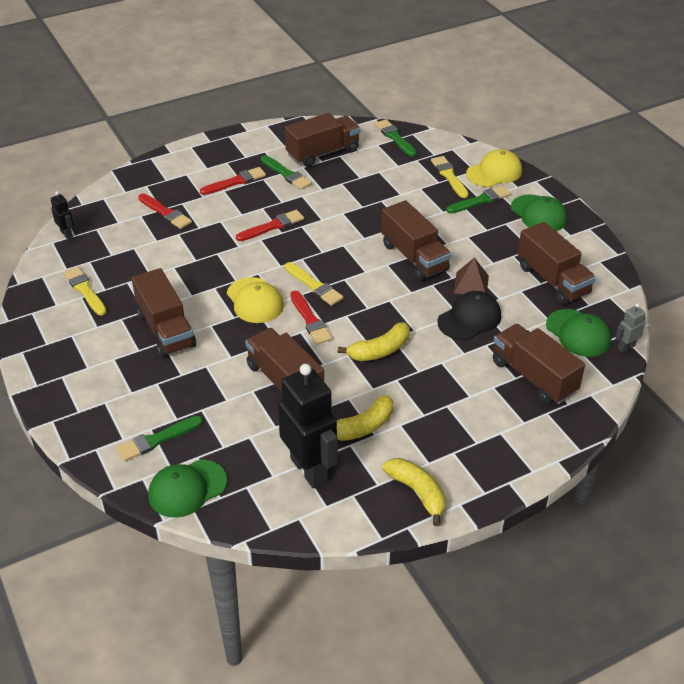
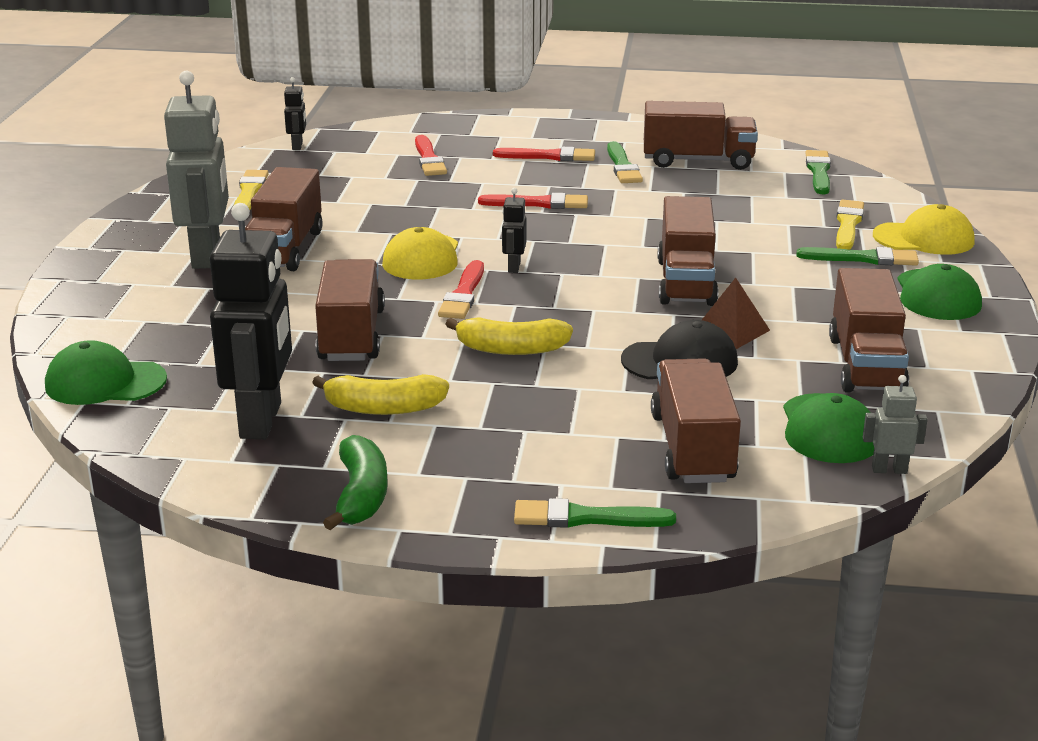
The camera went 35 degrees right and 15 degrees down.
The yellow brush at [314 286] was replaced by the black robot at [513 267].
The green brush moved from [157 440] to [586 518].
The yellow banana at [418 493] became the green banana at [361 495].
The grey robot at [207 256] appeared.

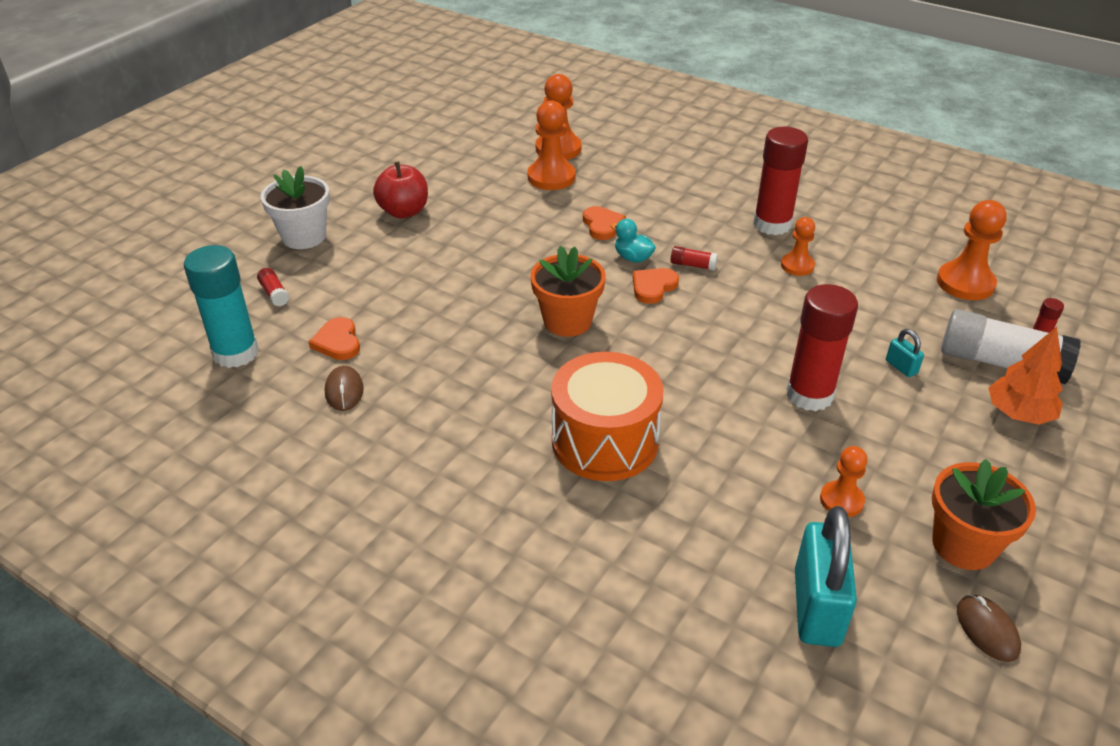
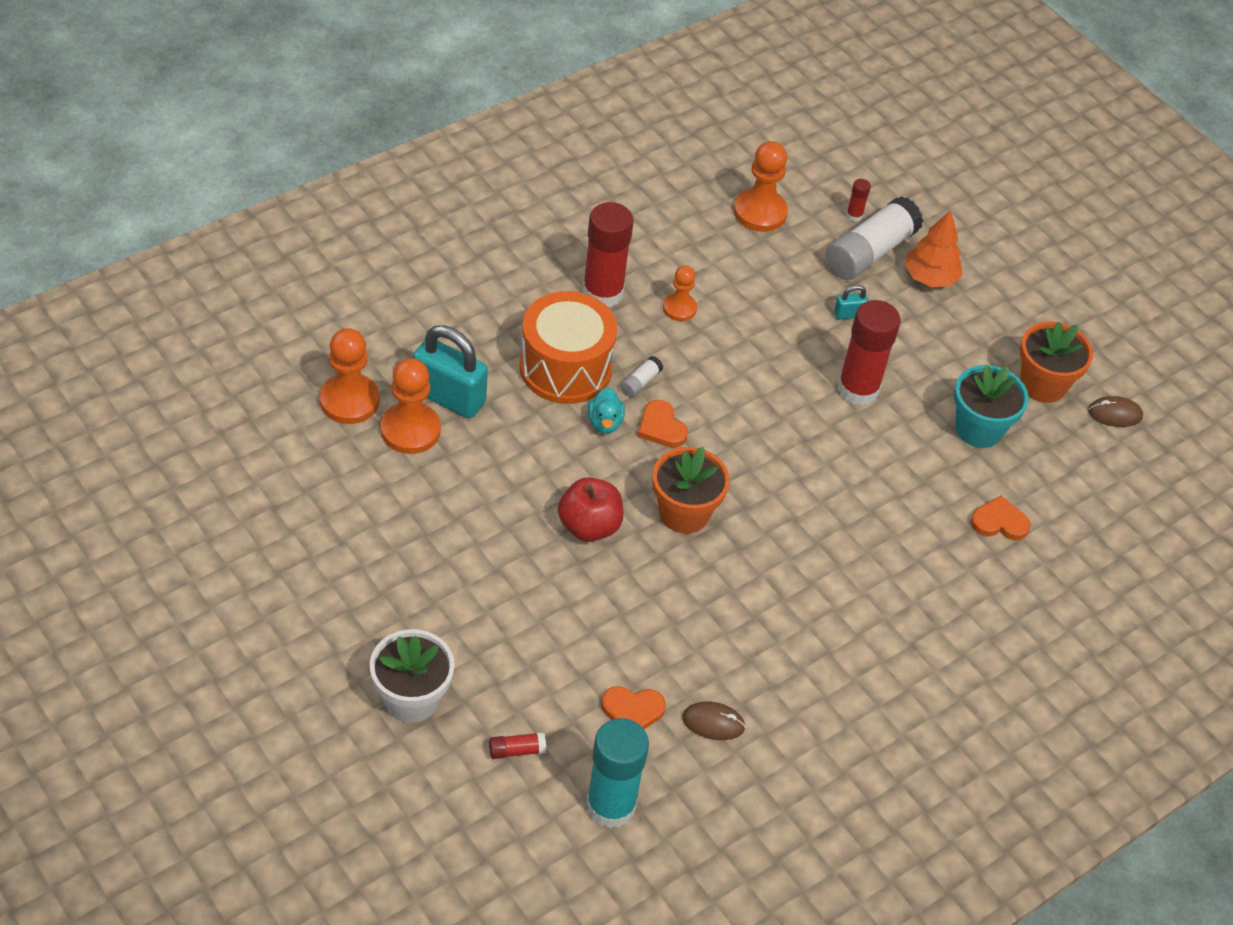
The camera went 75 degrees left and 10 degrees up.
The red apple moved from [404 211] to [589 526].
The orange heart moved from [602 225] to [999 522].
The turquoise duck at [633 258] turned 60 degrees counterclockwise.
The red glue stick at [693 265] became the white glue stick at [640 382].
The orange drum moved from [604 441] to [565 368].
The orange pawn at [841 500] was replaced by the turquoise flower pot at [979 429].
The turquoise padlock moved from [817 607] to [449 397].

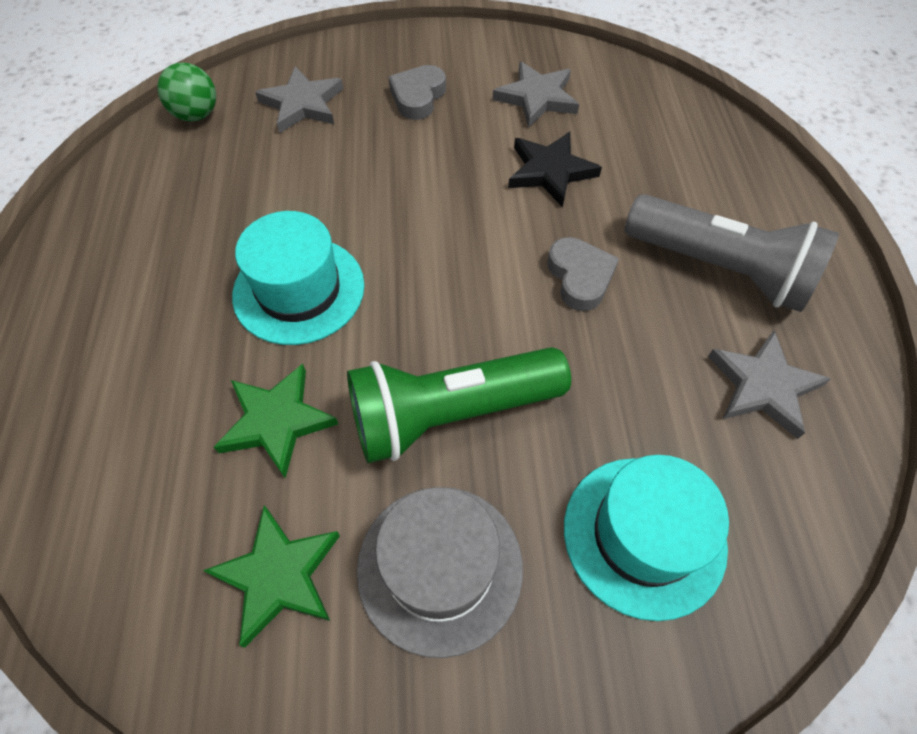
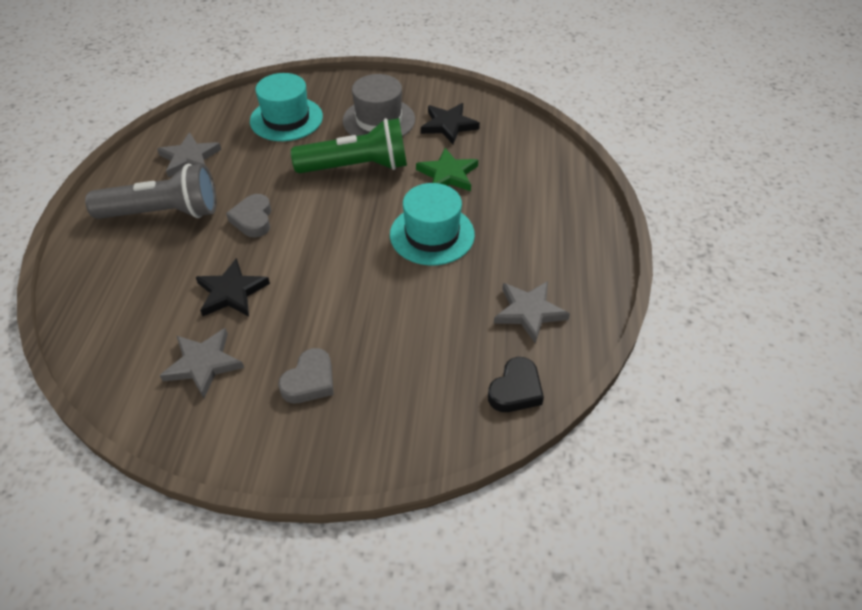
The camera went 170 degrees left and 10 degrees down.
The green ball at [197 115] was replaced by the black heart at [515 390].
The grey star moved from [302 104] to [529 312].
The grey flashlight at [720 269] turned 135 degrees clockwise.
The green star at [279 575] became the black star at [448 125].

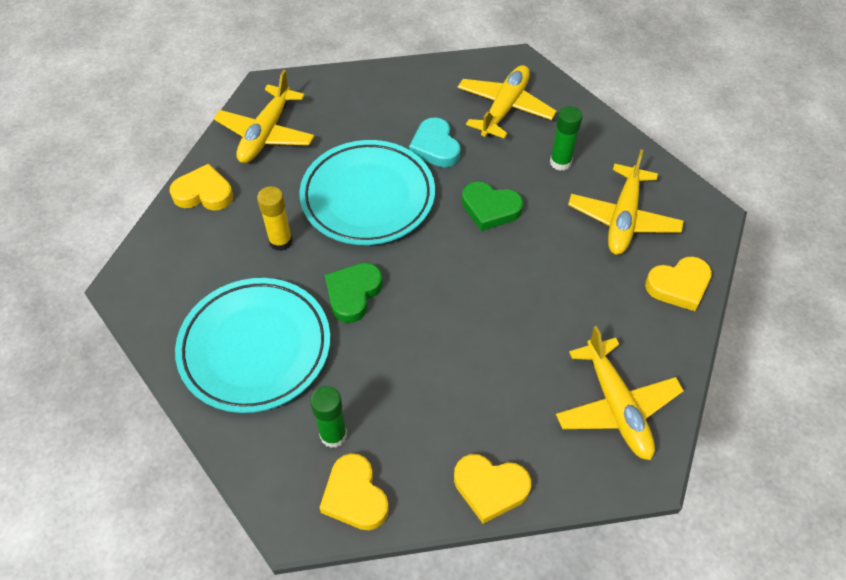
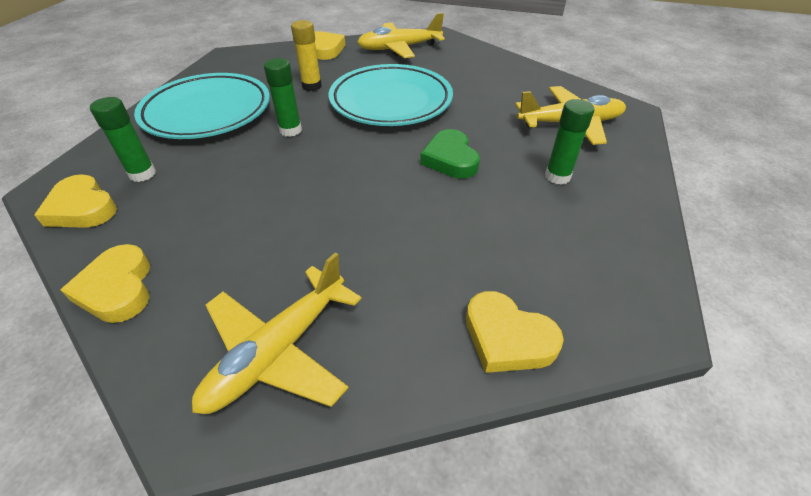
The camera went 55 degrees right and 10 degrees down.
The turquoise heart at [435 147] disappeared.
The yellow plane at [623 218] disappeared.
The green heart at [353 294] was replaced by the green glue stick at [290 130].
The yellow heart at [355 496] turned 75 degrees counterclockwise.

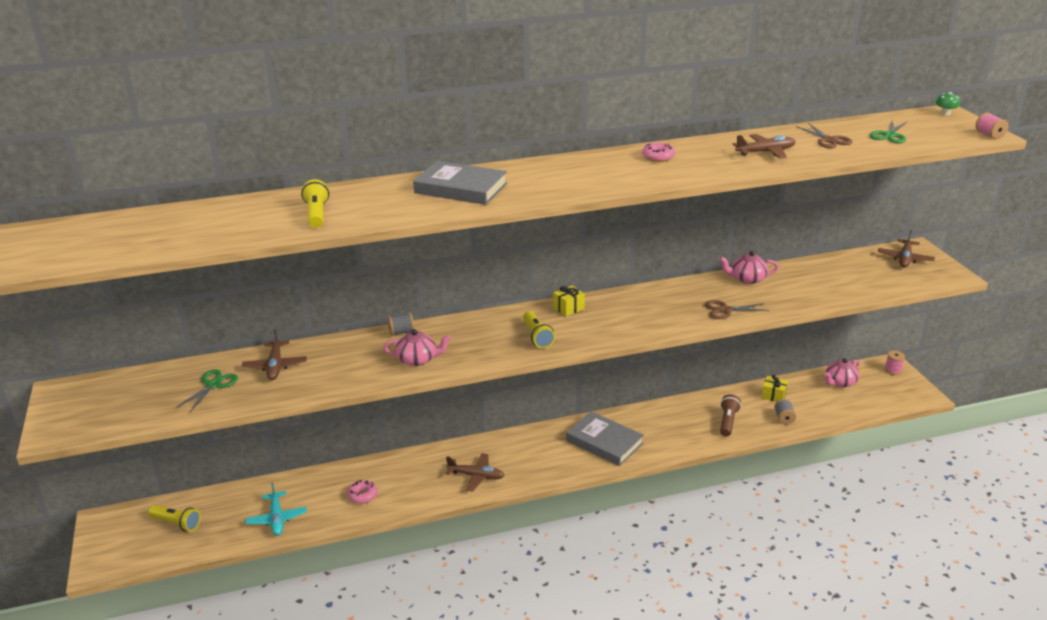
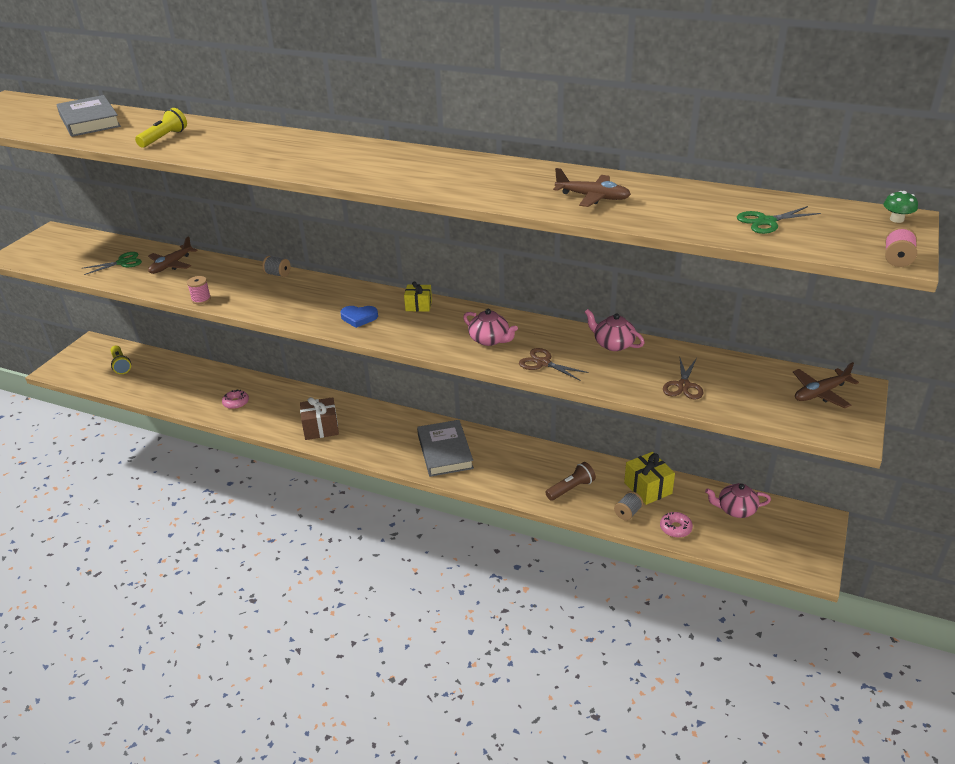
The camera went 40 degrees right and 5 degrees up.
The brown scissors moved from [828 140] to [683 385].
The pink donut moved from [658 157] to [675 528].
The grey book moved from [461 188] to [90 121].
The yellow flashlight at [537 336] was replaced by the blue heart at [359 318].
The pink teapot moved from [418 359] to [489 340].
The pink spool moved from [892 370] to [201 299].
The yellow gift at [773 396] changed to 1.54 times the size.
The brown plane at [476 476] was replaced by the brown gift at [321 428].
The turquoise plane at [277 519] disappeared.

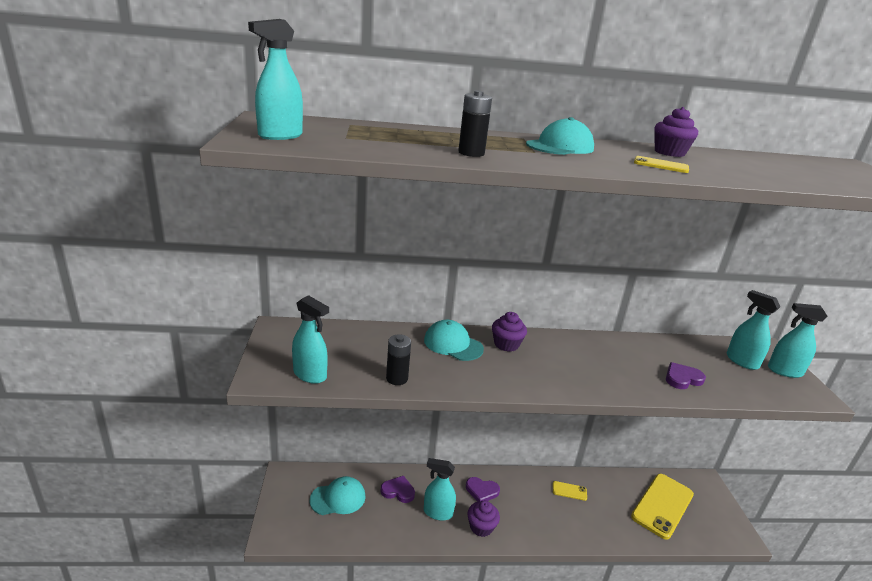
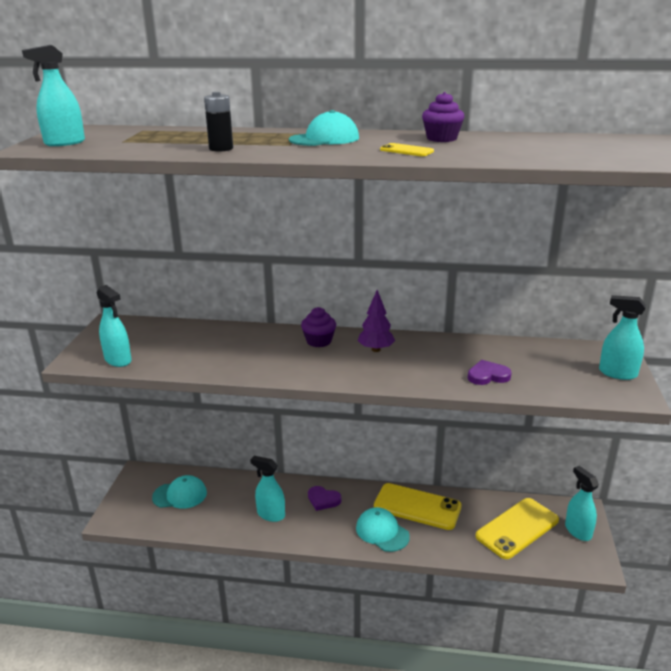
The camera went 15 degrees right and 0 degrees up.
The turquoise spray bottle moved from [741 361] to [577 531].
The turquoise cap moved from [453 344] to [382 532].
The black battery at [397 378] disappeared.
The purple heart at [398 491] disappeared.
The yellow phone at [569 491] changed to 2.29 times the size.
The purple cupcake at [481 527] disappeared.
The purple tree at [376 349] appeared.

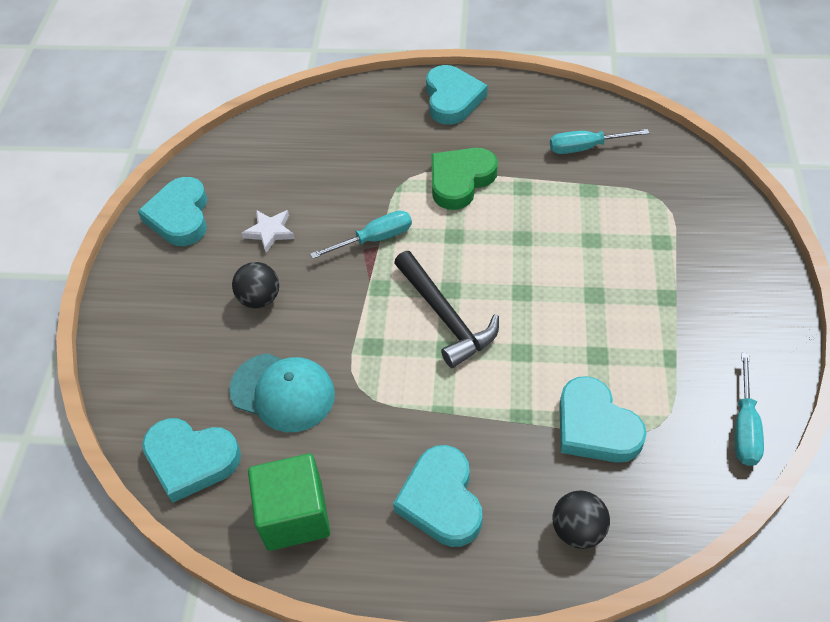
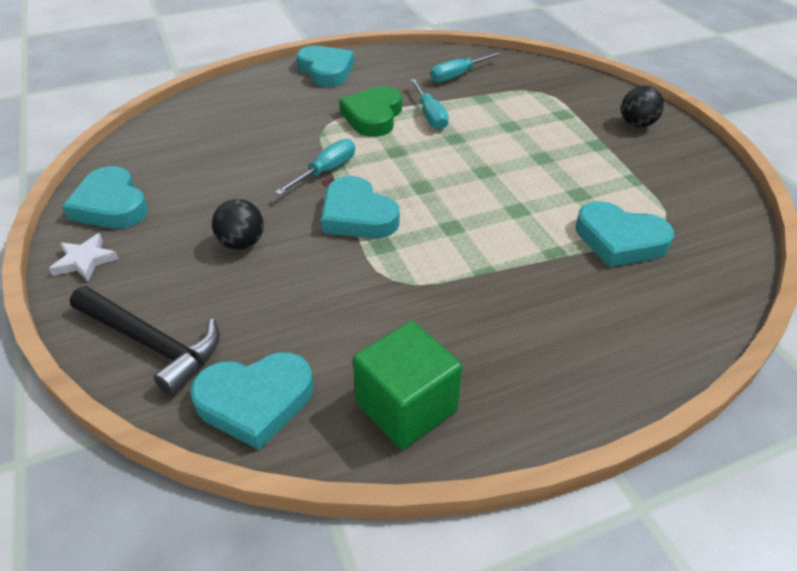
The camera went 30 degrees left and 10 degrees down.
The white star moved from [270 232] to [85 260].
The black hammer moved from [445 317] to [152 343].
The turquoise cap at [283 392] disappeared.
The turquoise screwdriver moved from [744 426] to [430 115].
The turquoise heart moved from [441 500] to [357 215].
The black ball moved from [578 530] to [637 124].

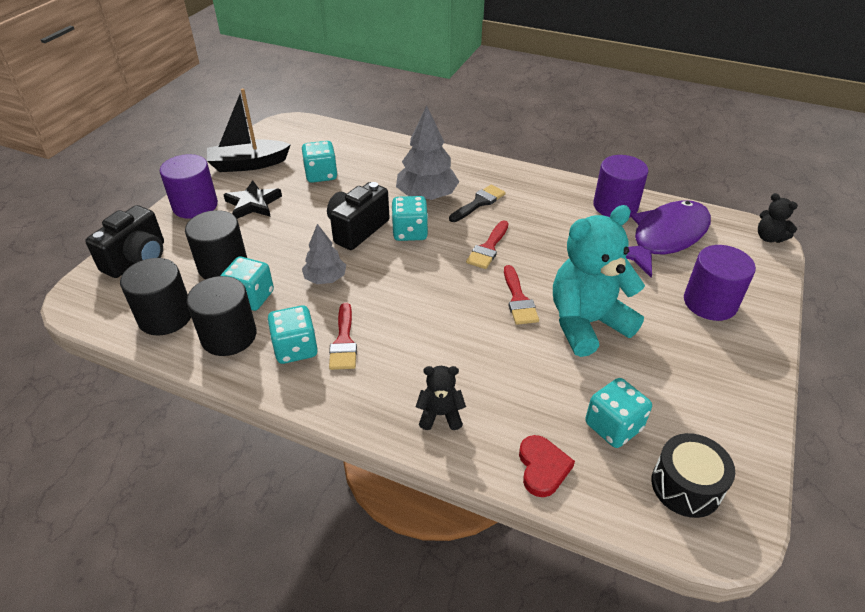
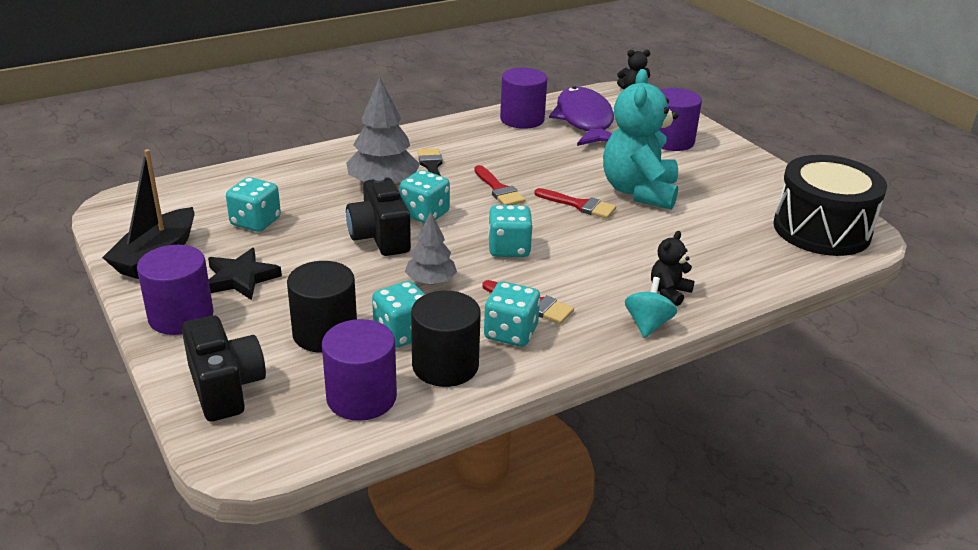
The camera went 55 degrees left and 10 degrees down.
The black cylinder at [165 316] became the purple cylinder at [361 397].
The turquoise dice moved from [613 426] to [509 248].
The black drum at [686 486] changed to 1.76 times the size.
The red heart at [542 468] disappeared.
The turquoise spinning top at [647 324] appeared.

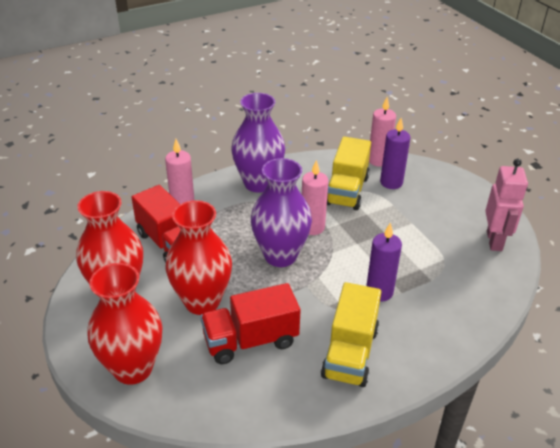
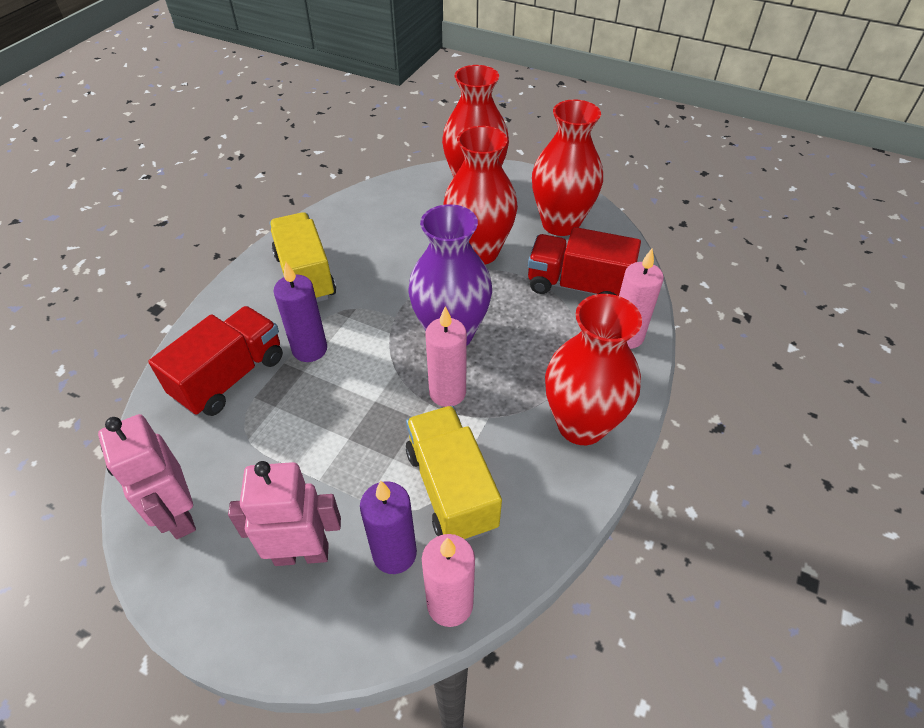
The camera went 145 degrees right and 10 degrees up.
The purple vase at [258 183] became the red vase at [581 425].
The red truck moved from [250 340] to [230 377].
The pink robot at [302 553] appeared.

